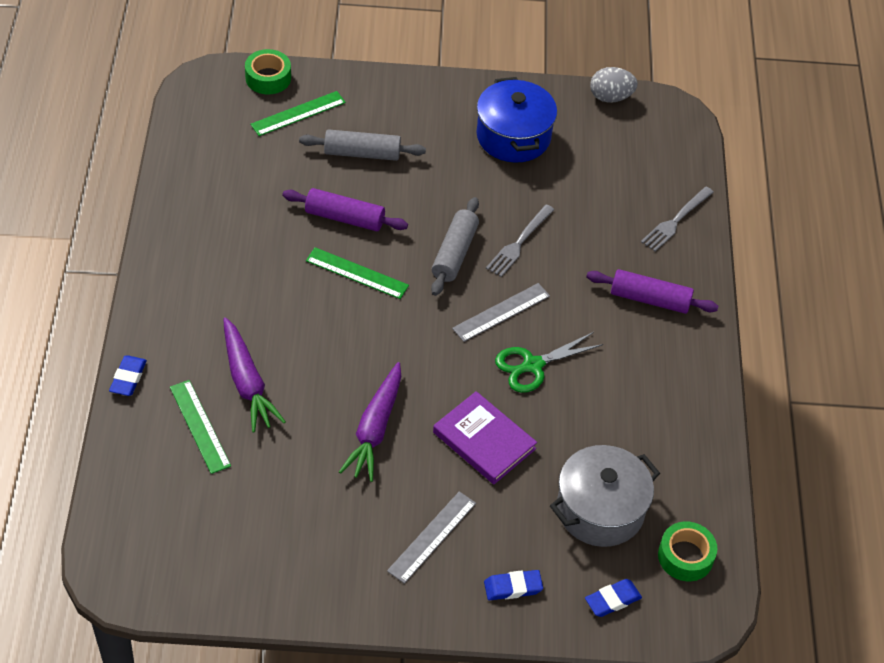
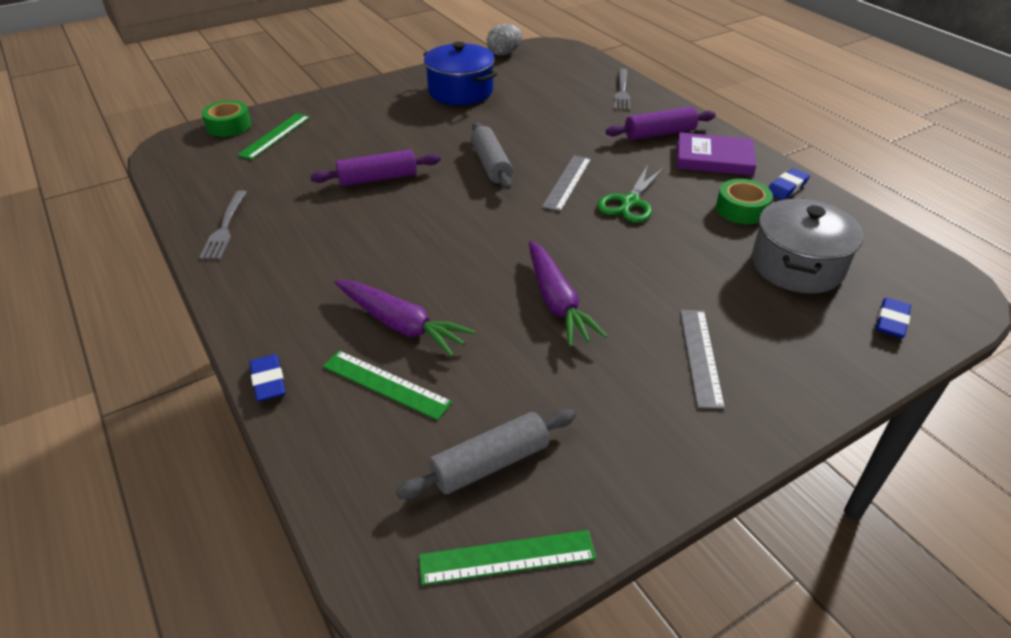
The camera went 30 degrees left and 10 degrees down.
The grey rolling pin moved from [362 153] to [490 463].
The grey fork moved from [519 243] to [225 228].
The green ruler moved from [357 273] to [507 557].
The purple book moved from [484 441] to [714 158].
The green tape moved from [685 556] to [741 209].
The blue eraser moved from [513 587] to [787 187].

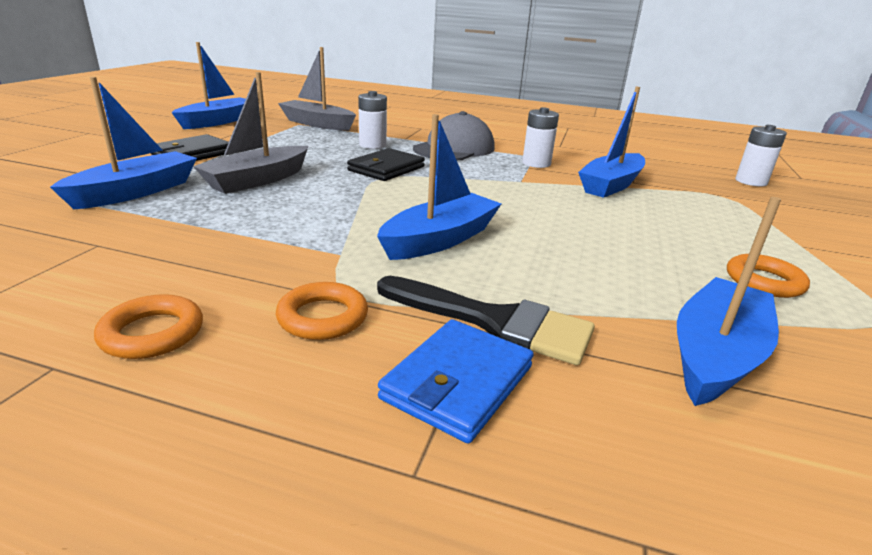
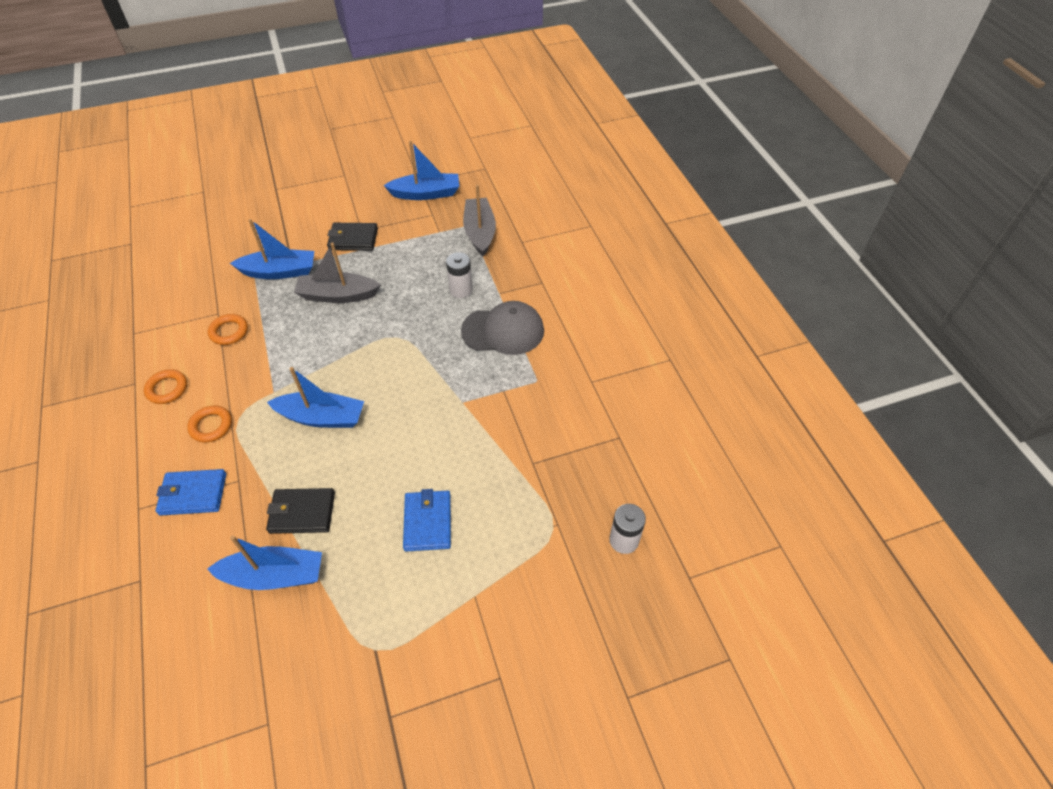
The camera went 55 degrees right and 25 degrees up.
The blue boat at [611 185] disappeared.
The white battery at [536 163] disappeared.
The black wallet moved from [386 169] to [302 512].
The orange ring moved from [764 281] to [229 332].
The black brush at [494 322] disappeared.
The blue wallet at [427 522] appeared.

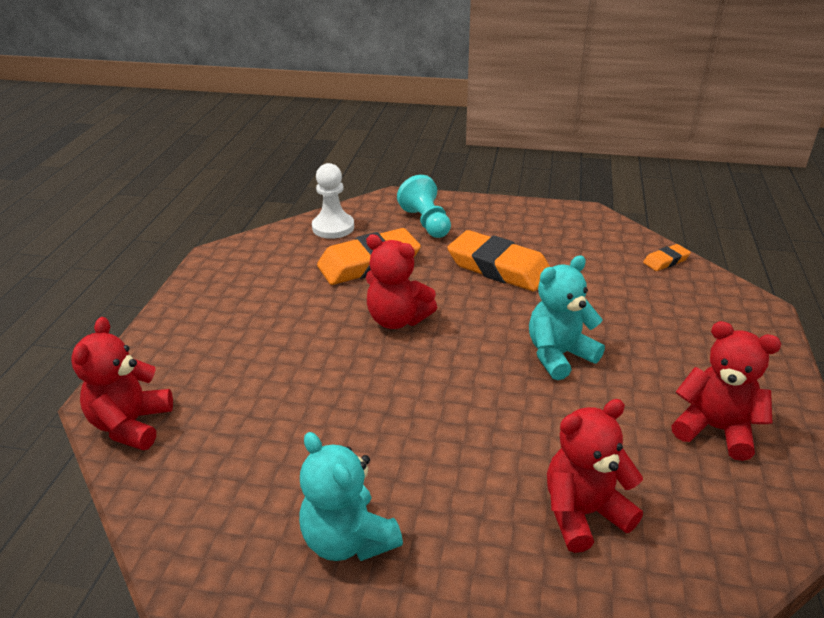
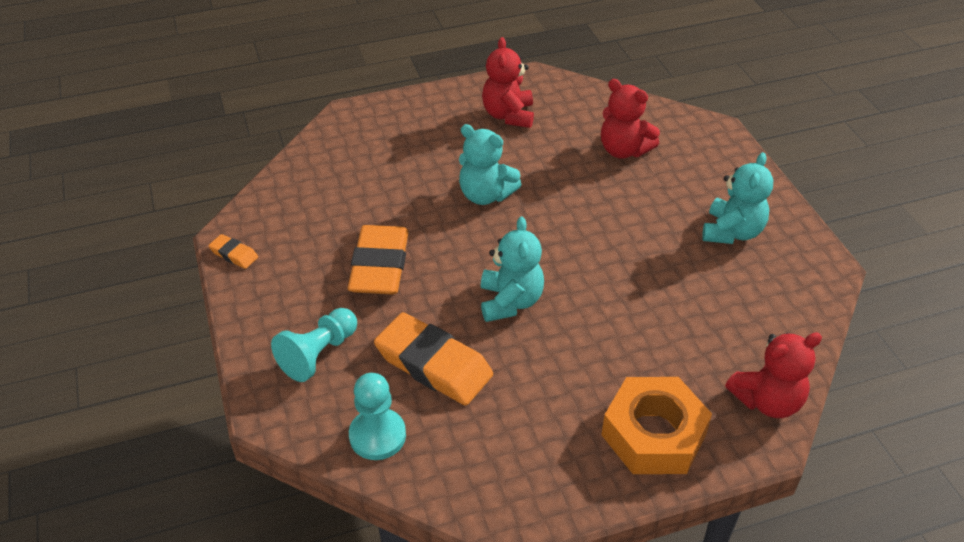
The camera went 120 degrees left and 10 degrees up.
The white pawn at [333 227] became the turquoise pawn at [377 436].
The red teddy bear at [397 319] became the turquoise teddy bear at [510 301].
The orange eraser moved from [666 261] to [234 254].
The orange nut at [653 434] appeared.

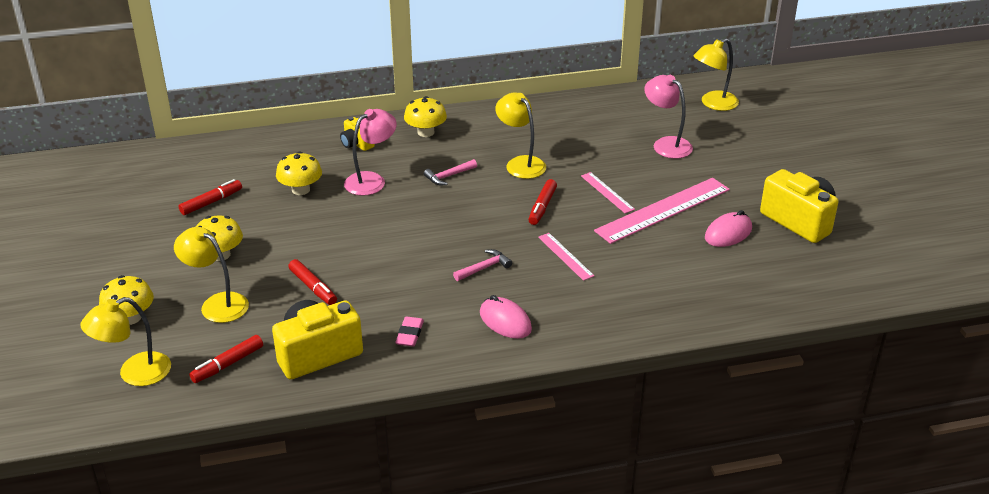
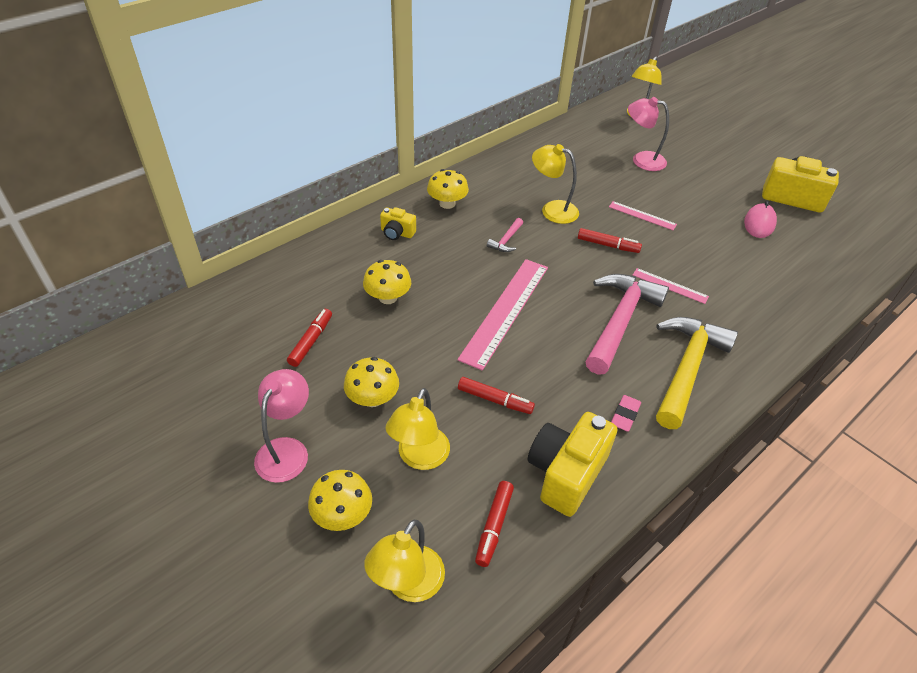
The camera went 30 degrees left and 10 degrees up.
The pink lamp moved from [371 180] to [287 450].
The pink ruler moved from [663 210] to [506 311].
The red marker at [542 207] turned 60 degrees counterclockwise.
The yellow lamp at [217 304] turned 75 degrees counterclockwise.
The pink hammer at [484 268] changed to 2.32 times the size.
The pink mouse at [505 321] was replaced by the yellow hammer at [687 368].
The pink eraser at [410 334] turned 45 degrees clockwise.

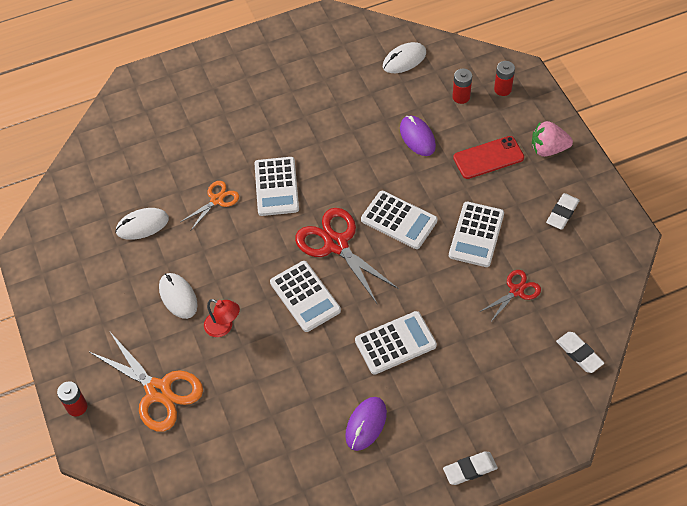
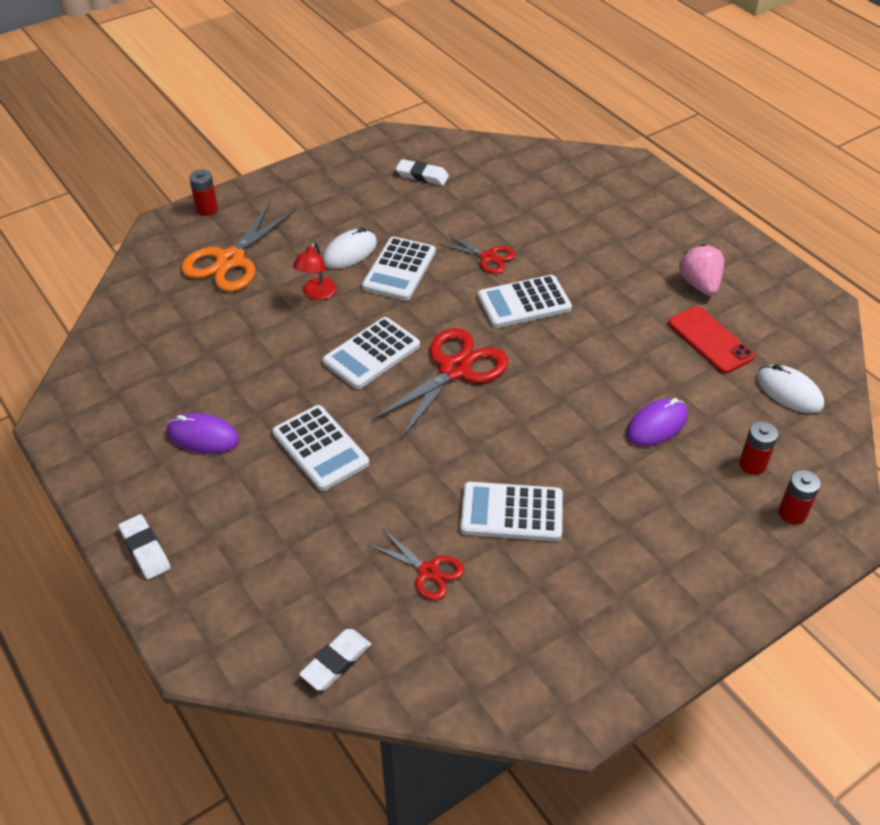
The camera went 75 degrees right and 10 degrees down.
The pink strawberry moved from [548 149] to [699 284].
The red phone moved from [488 158] to [710 340].
The orange scissors at [216 200] became the red scissors at [488 257].
The white calculator moved from [399 220] to [399 269].
The white eraser moved from [562 213] to [422 176].
The white mouse at [142 225] disappeared.

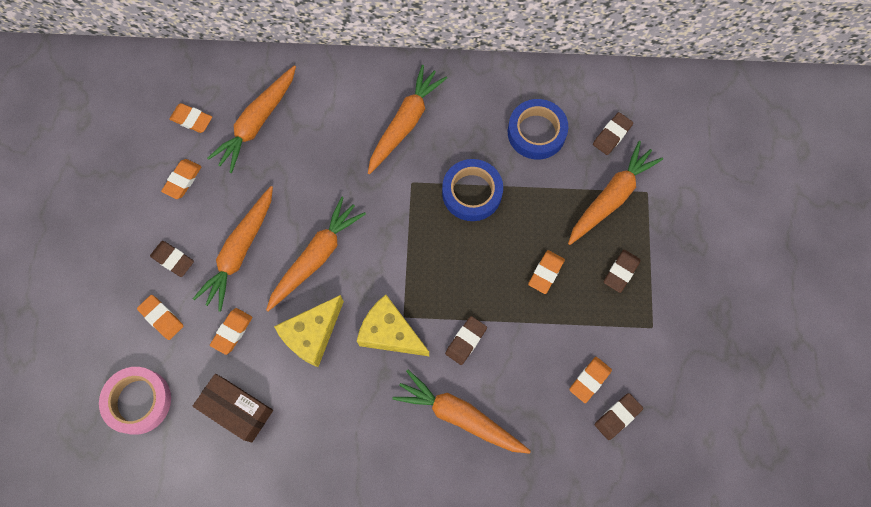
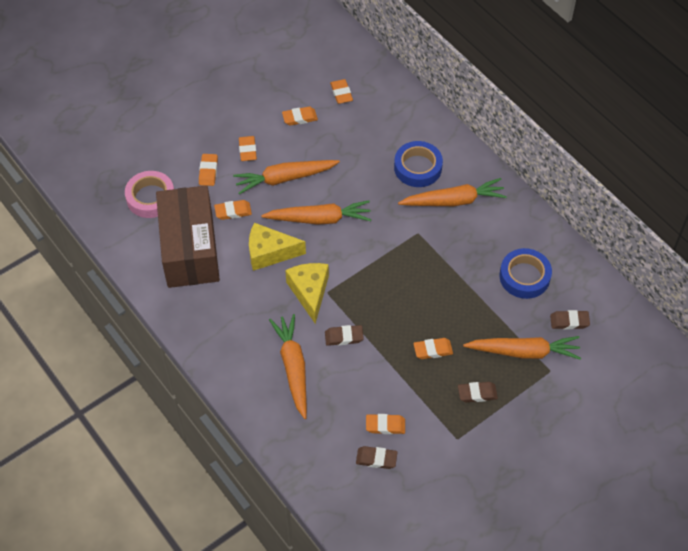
The camera went 50 degrees right and 15 degrees down.
The orange carrot at [257 123] disappeared.
The blue tape moved from [472 193] to [418 167].
The brown eraser at [173 259] became the orange eraser at [247 150].
The brown box at [237 410] changed to 1.79 times the size.

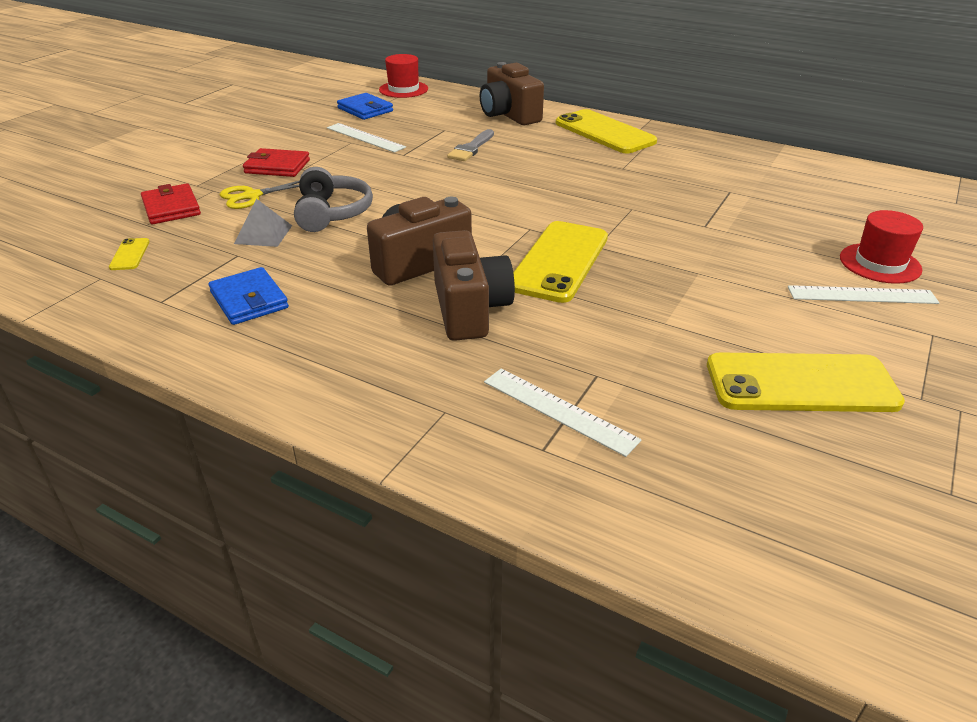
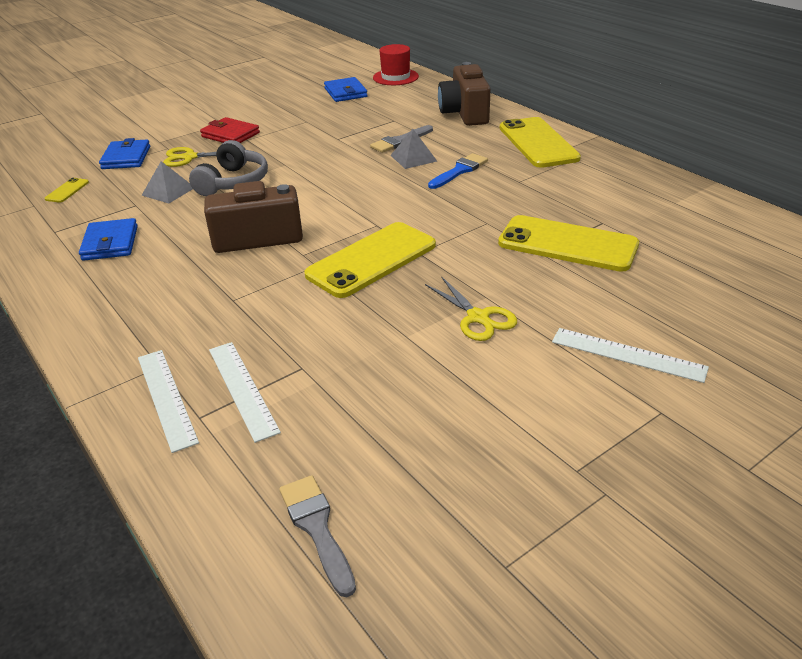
The camera went 25 degrees right and 0 degrees up.
The white ruler moved from [365 137] to [166 398].
The red wallet at [171 208] became the blue wallet at [126 158].
The red hat at [880 263] disappeared.
The brown camera at [469 309] disappeared.
The yellow phone moved from [801 384] to [567 244].
The grey pyramid at [413 158] appeared.
The blue brush at [459 171] appeared.
The yellow scissors at [478 317] appeared.
The grey brush at [317 528] appeared.

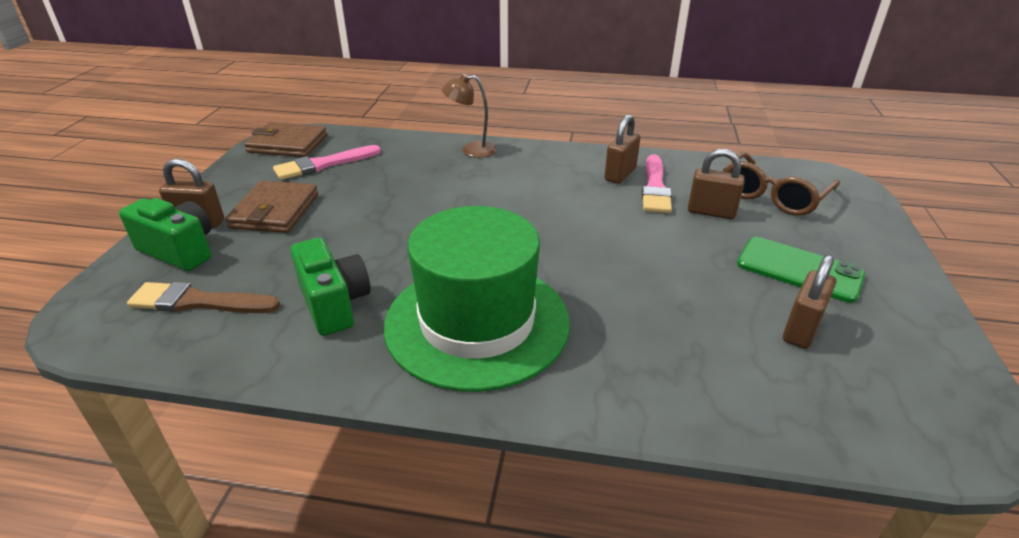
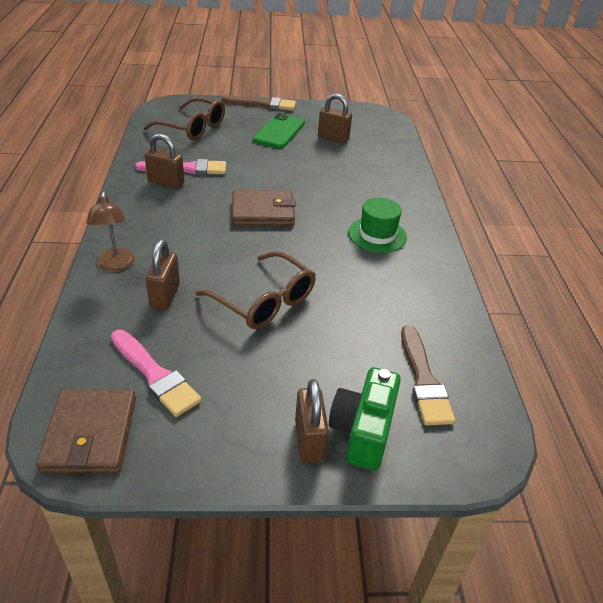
The camera went 105 degrees left and 5 degrees up.
The brown padlock moved from [711 212] to [165 296].
The brown wallet moved from [275 211] to [263 211].
The green hat at [477 323] changed to 0.49 times the size.
The green camera at [334 304] disappeared.
The brown brush at [263 104] appeared.
The brown glasses at [264 301] appeared.

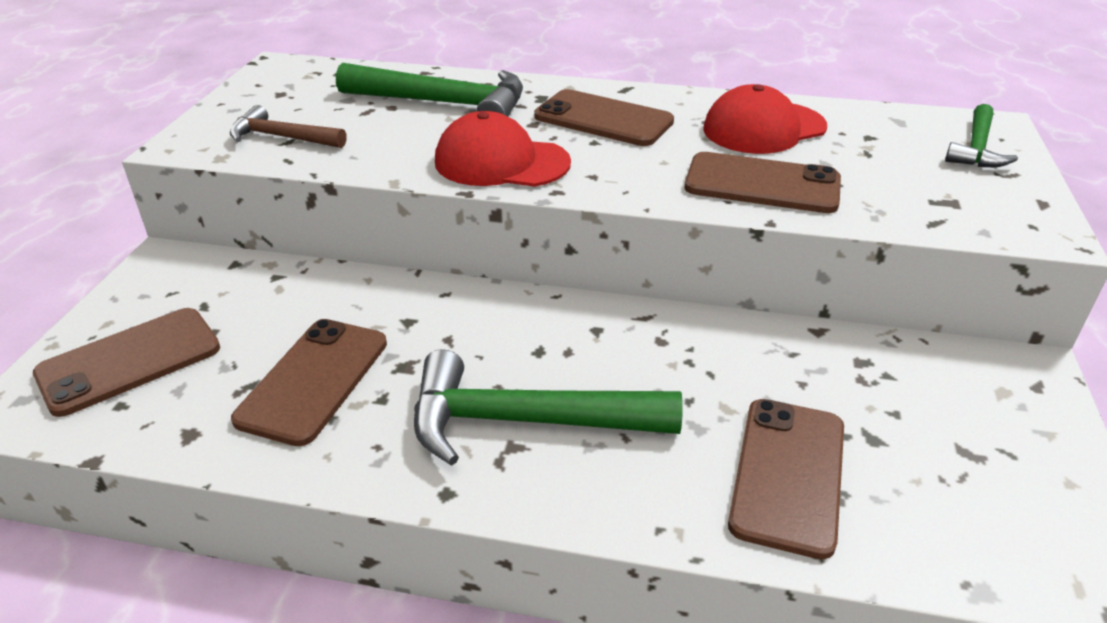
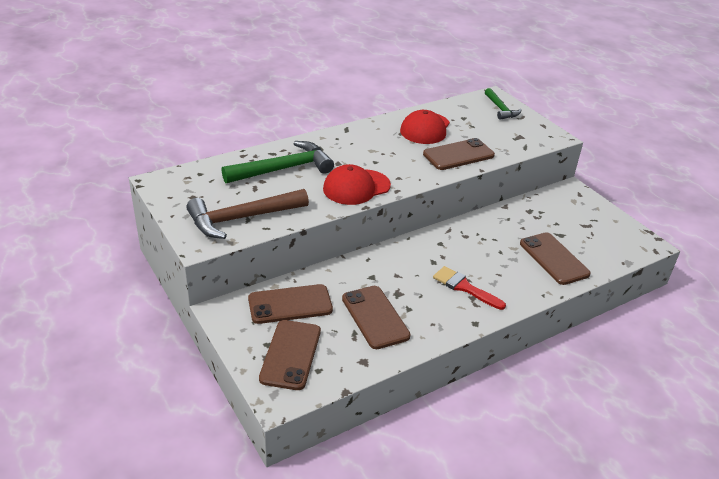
The camera went 45 degrees left and 0 degrees up.
The brown phone moved from [603 119] to [290 304].
The brown hammer at [282 137] changed to 1.73 times the size.
The green hammer at [525 421] was replaced by the red brush at [464 287].

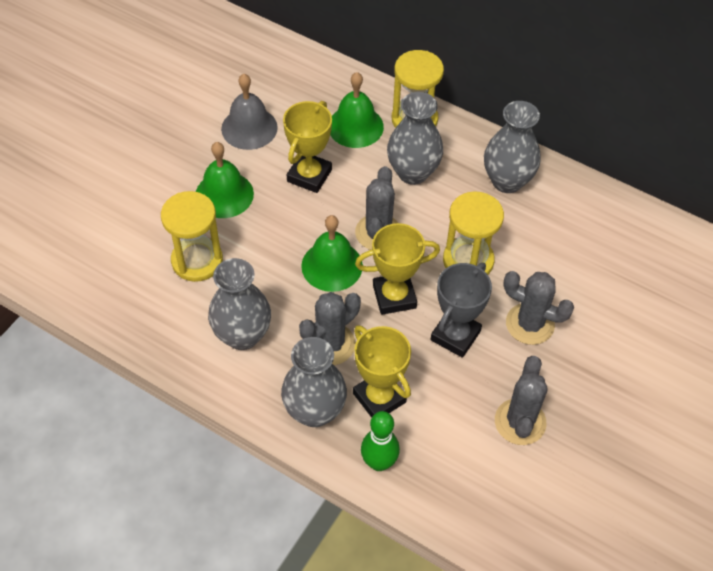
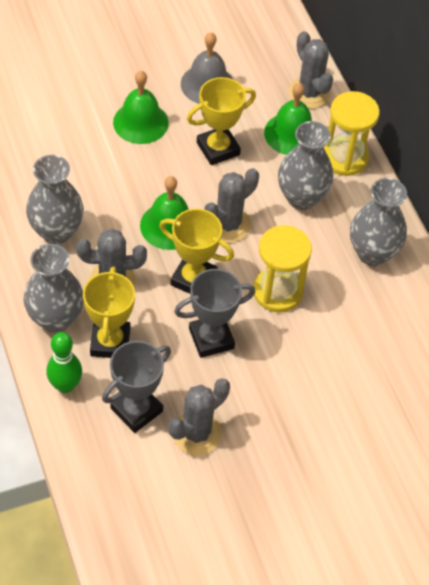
The camera went 35 degrees right and 0 degrees up.
The yellow hourglass at [197 261] disappeared.
The grey cactus moved from [530 324] to [309 93].
The grey trophy at [136 410] appeared.

